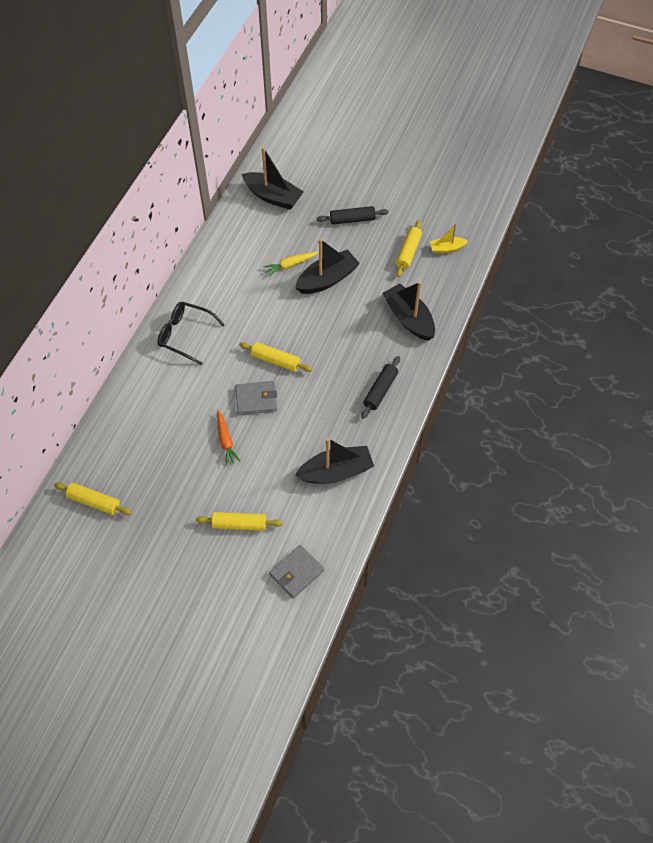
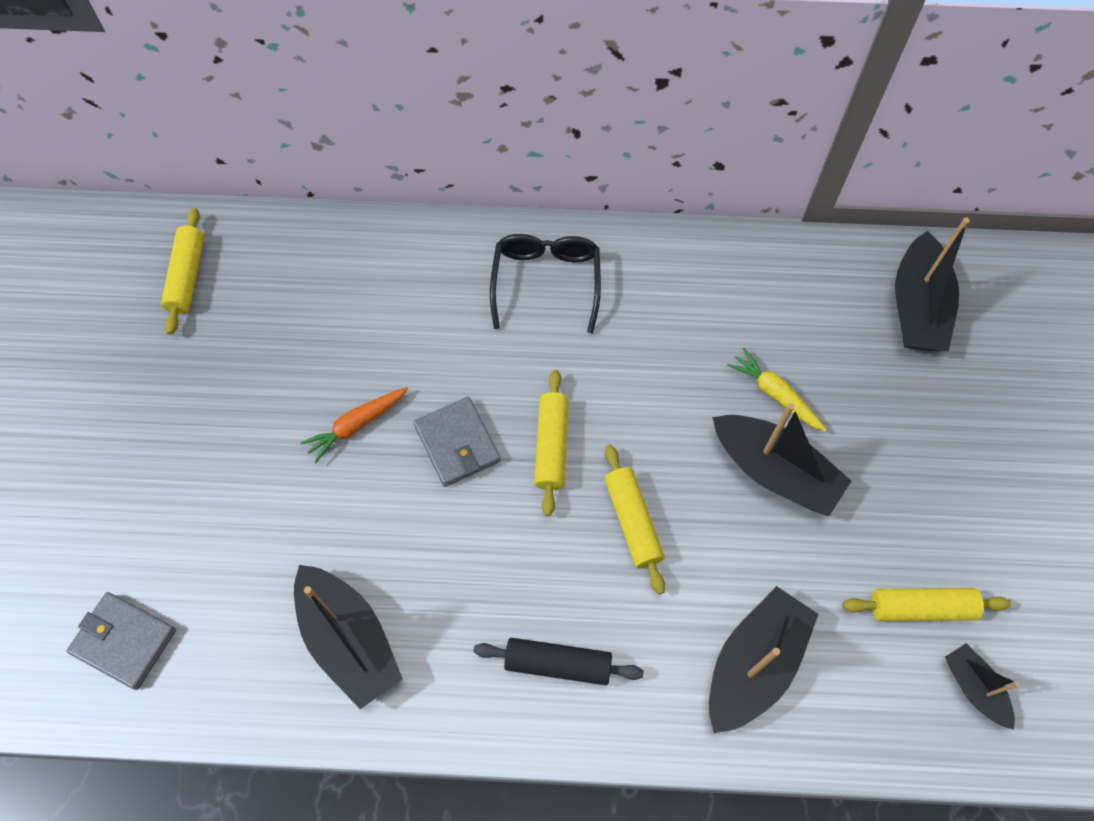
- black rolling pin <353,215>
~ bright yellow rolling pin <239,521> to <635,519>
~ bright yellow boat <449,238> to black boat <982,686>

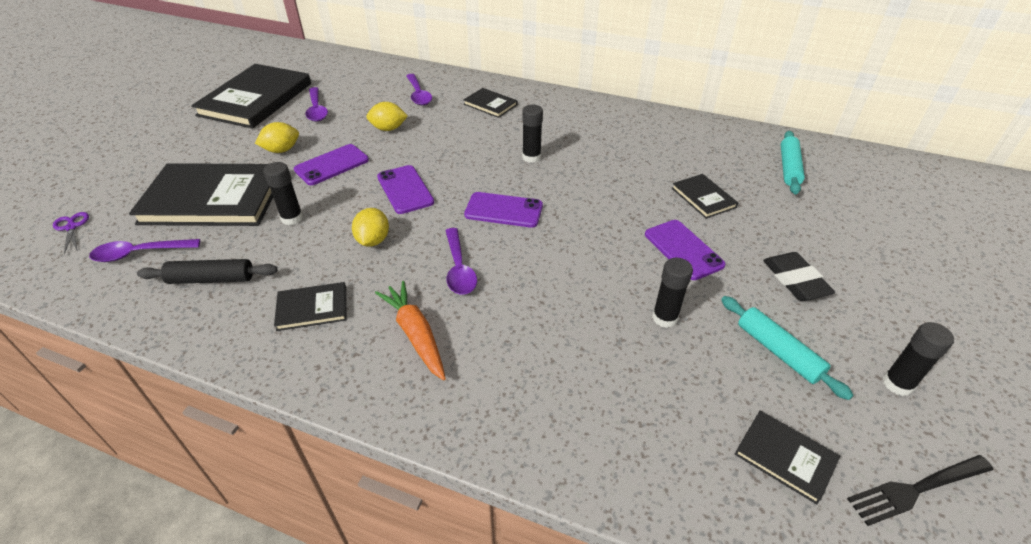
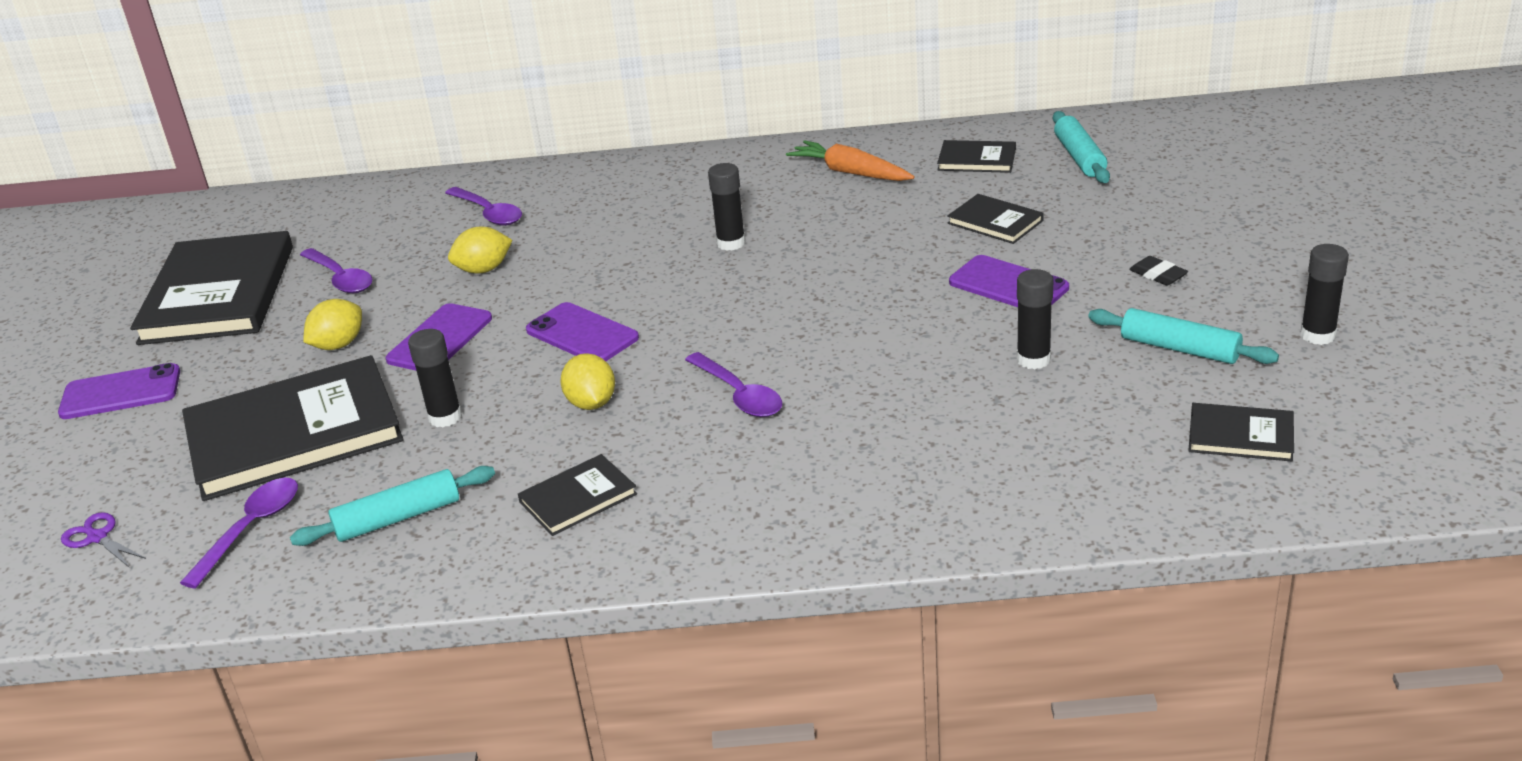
- black table fork <920,490>
~ orange root vegetable <410,331> to <850,160>
~ black hardback <490,103> to <976,156>
~ purple smartphone <503,210> to <119,391>
~ black rolling pin <207,271> to teal rolling pin <392,506>
~ purple spoon <144,250> = <239,533> 150 degrees clockwise
~ black pencil eraser <799,276> = <1158,271> x0.59

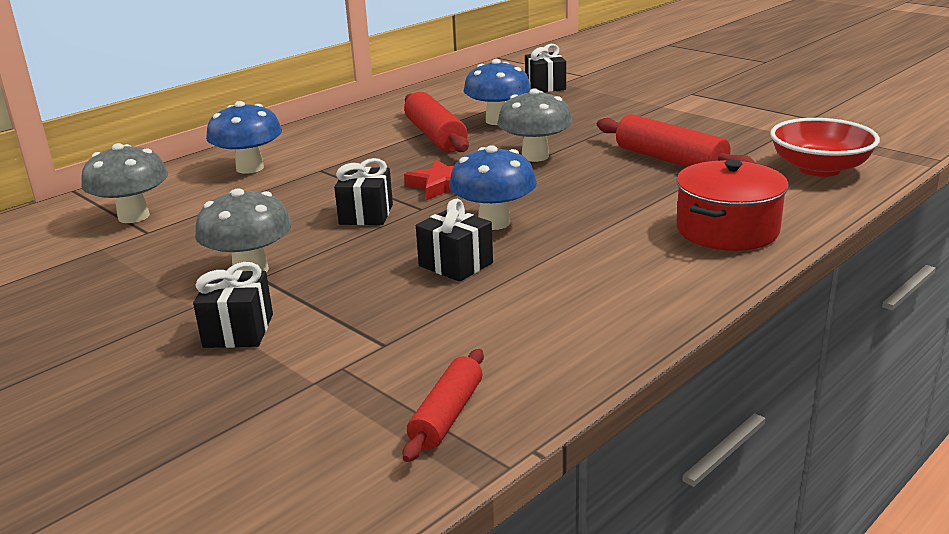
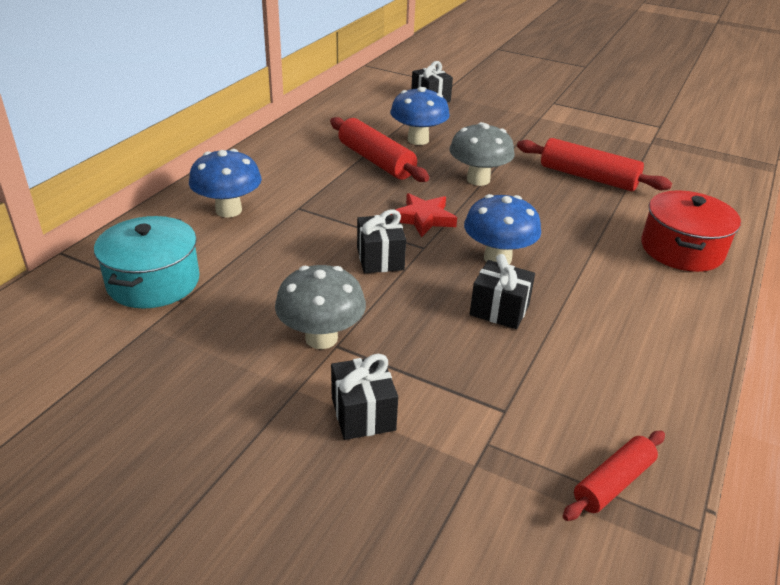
- scarlet serving bowl <825,147>
~ grey fungus <124,183> to teal cooking pot <147,262>
~ scarlet rolling pin <443,405> = <614,476> 45 degrees clockwise

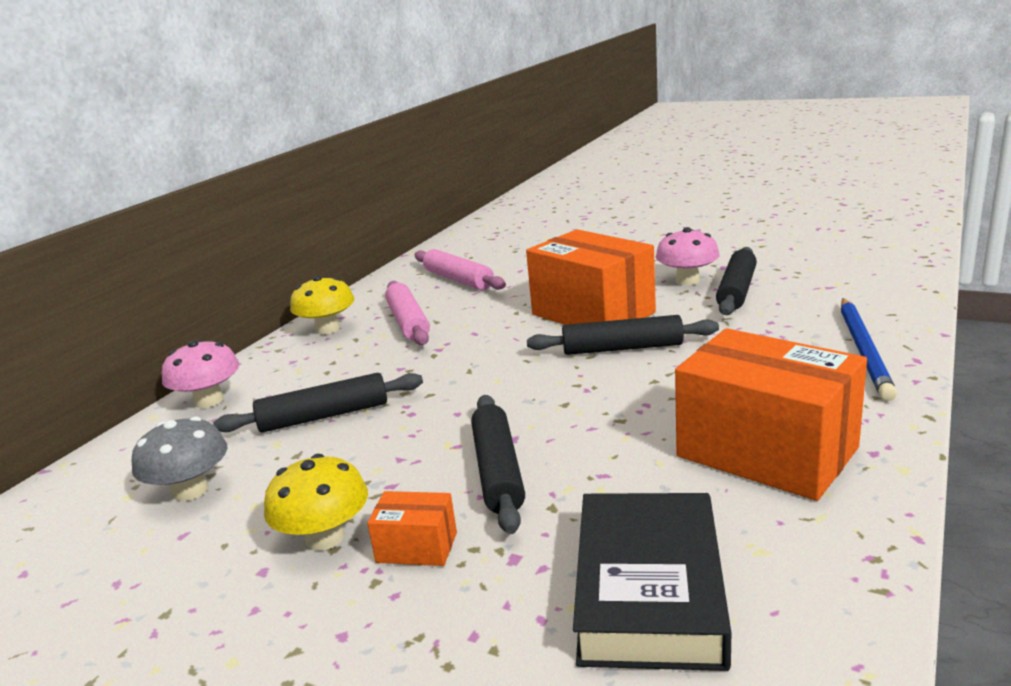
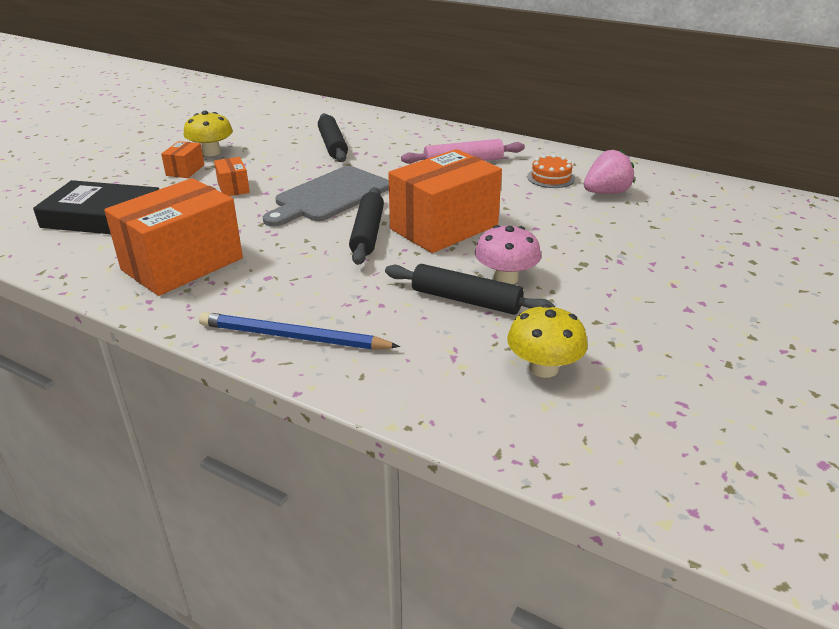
- grey fungus <179,459>
- rose-pink fungus <200,374>
+ grey chopping board <326,196>
+ rose-pink toy strawberry <609,172>
~ bright yellow fungus <322,305> to <547,341>
~ rose-pink rolling pin <460,269> to orange gateau <551,171>
~ black rolling pin <498,464> to orange box <232,176>

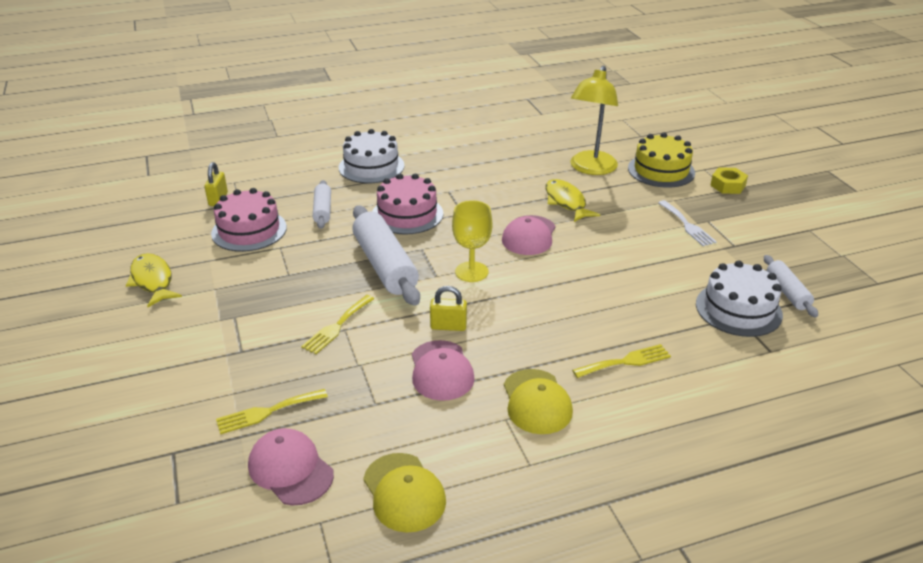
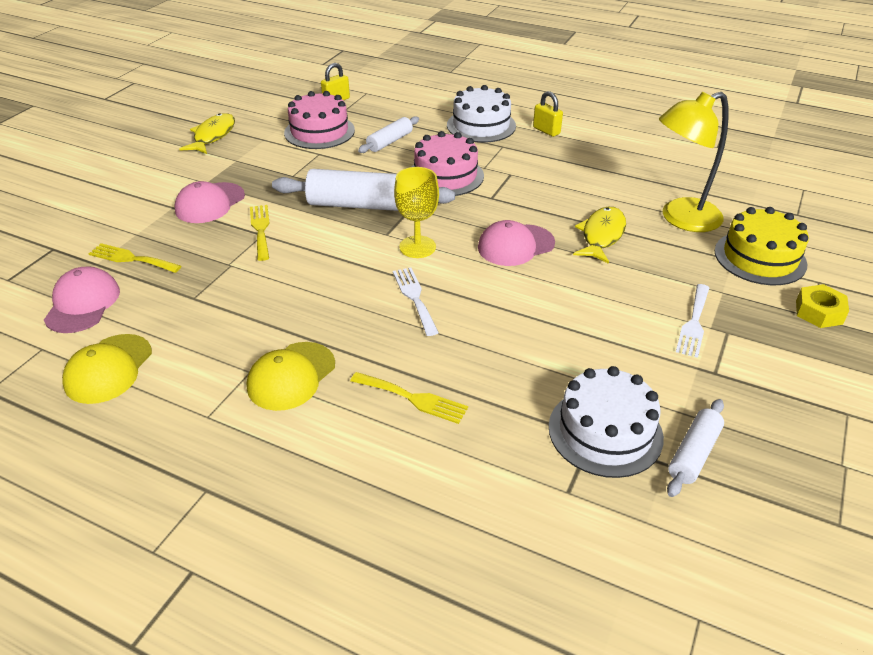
+ pure white table fork <416,301>
~ rose-pink cap <443,370> to <209,202>
~ bright yellow lock <448,308> to <548,114>
~ bright yellow table fork <337,324> = <260,233> 90 degrees clockwise
~ pure white rolling pin <386,255> = <363,190> 75 degrees clockwise

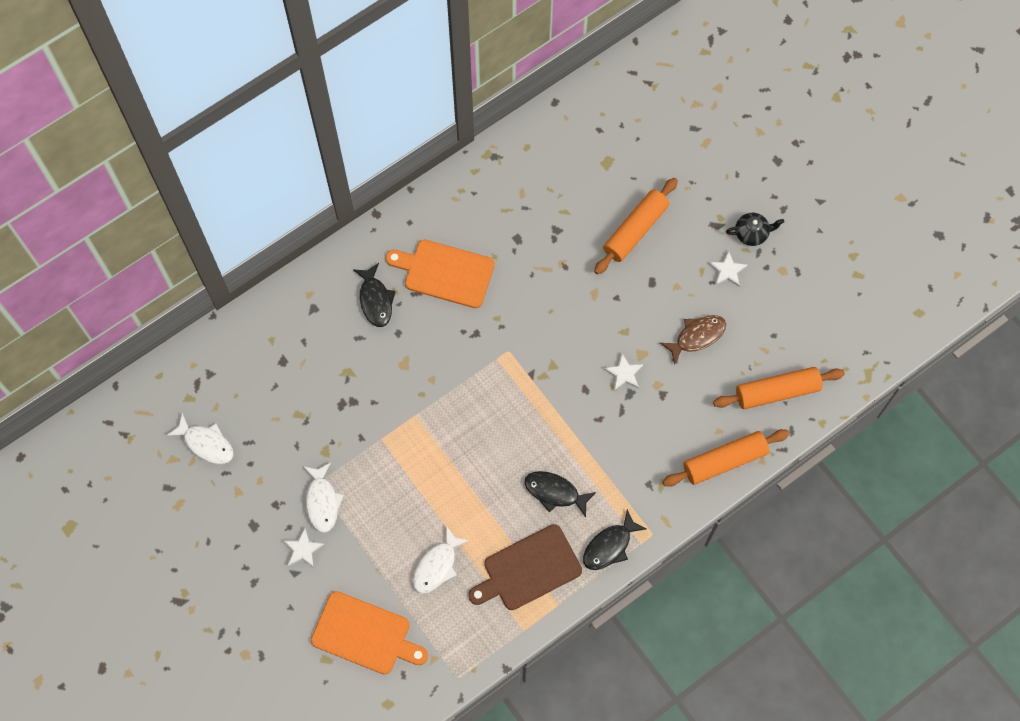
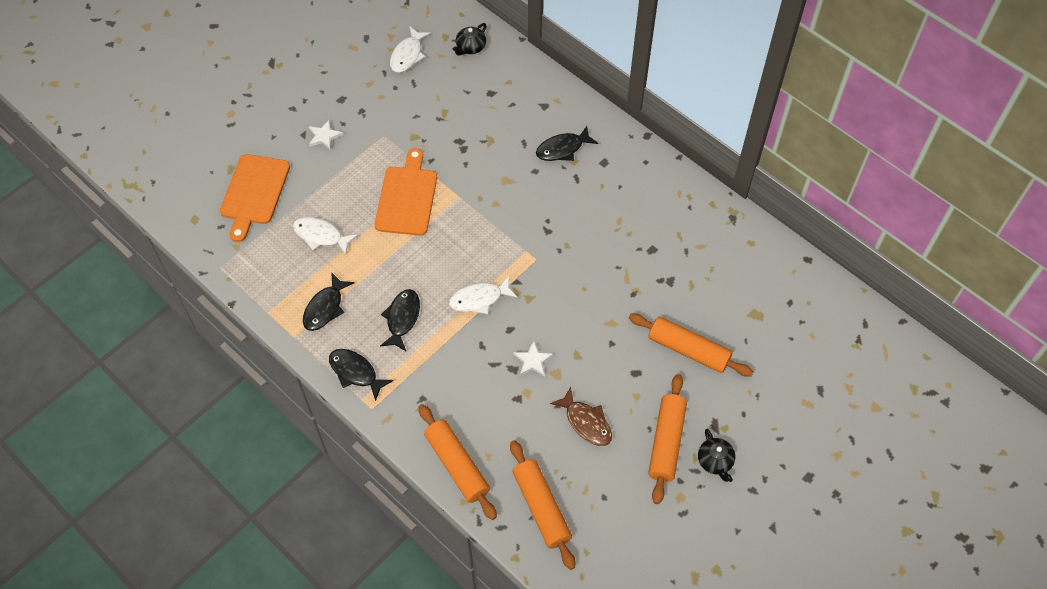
+ black teapot <469,39>
~ pure white fish figure <323,497> to <483,295>
~ orange chopping board <440,274> to <406,192>
~ dark brown chopping board <525,567> to black fish figure <328,301>
~ pure white star shape <727,269> to orange rolling pin <667,439>

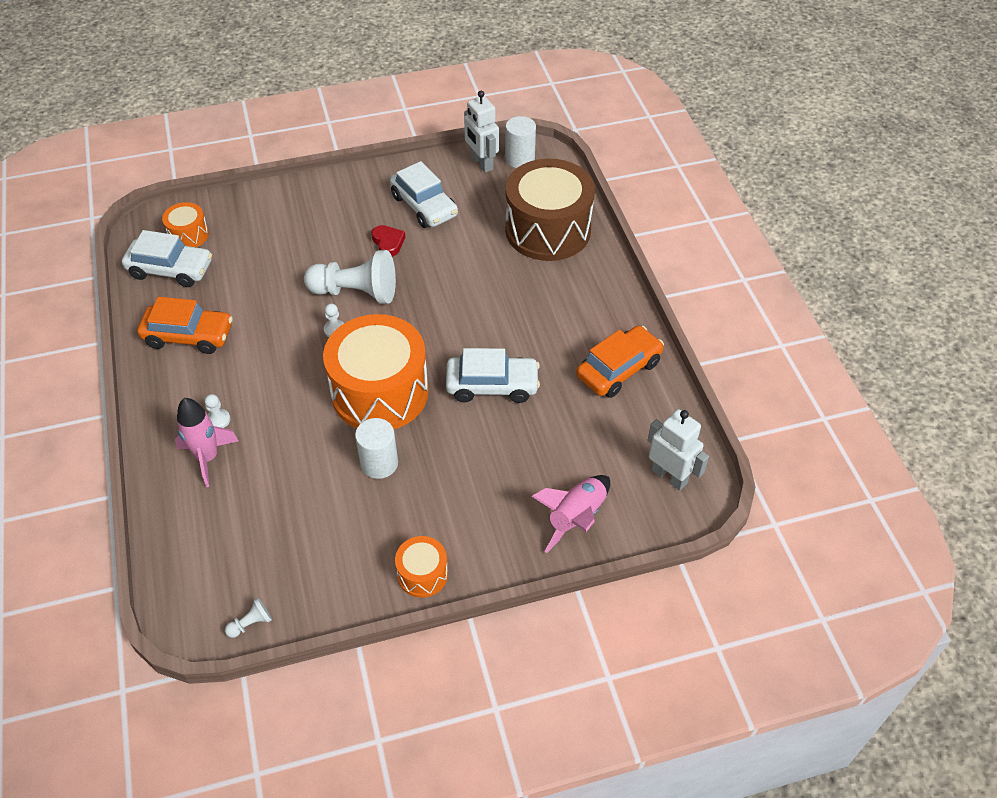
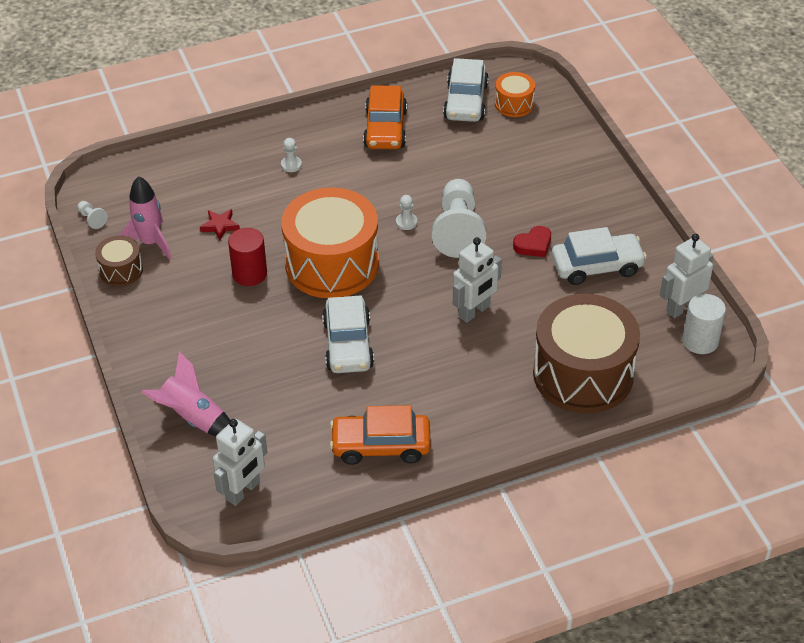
- orange snare drum <421,567>
+ dark brown snare drum <119,260>
+ scarlet star shape <220,224>
+ pure white robot figure <477,280>
~ rose-pink toy rocket <207,442> to <145,218>
~ pure white cylinder <376,448> to scarlet cylinder <247,257>
~ pure white toy car <424,194> = <599,256> 150 degrees counterclockwise
~ orange toy car <620,362> = <380,435> 135 degrees clockwise

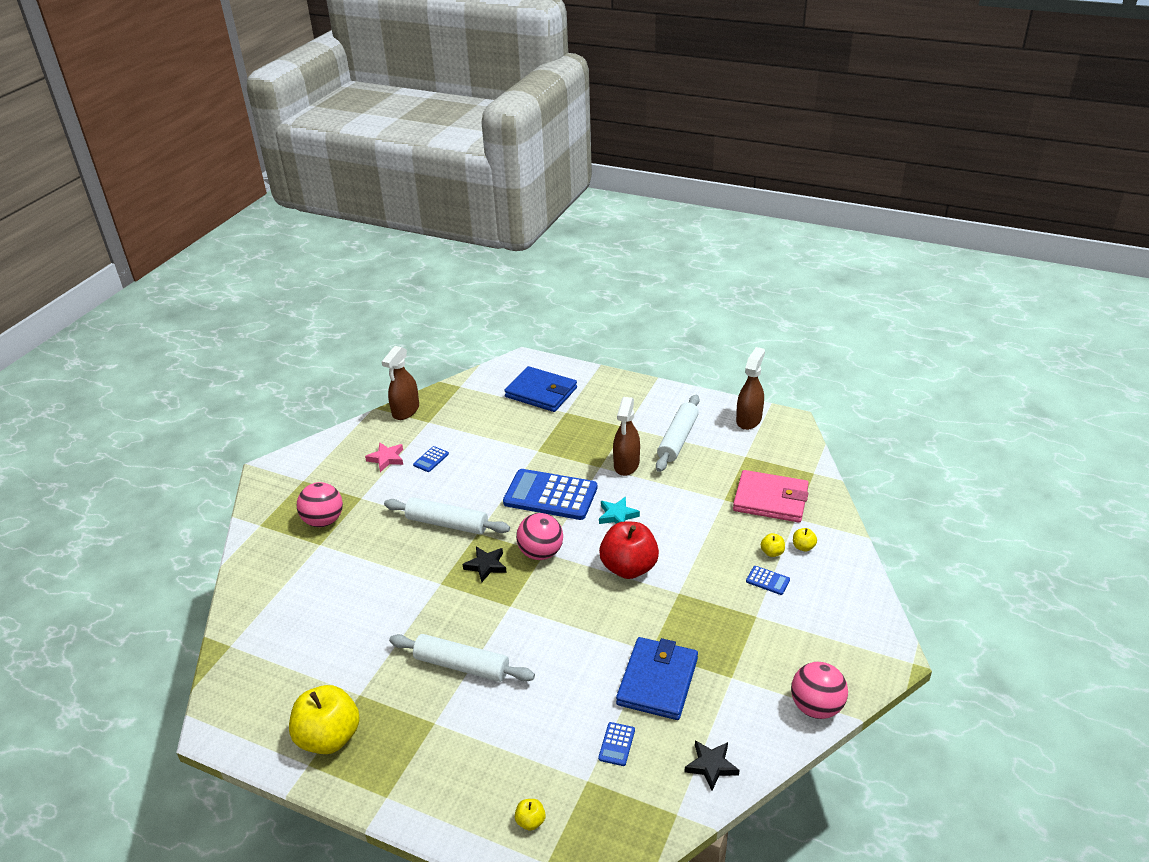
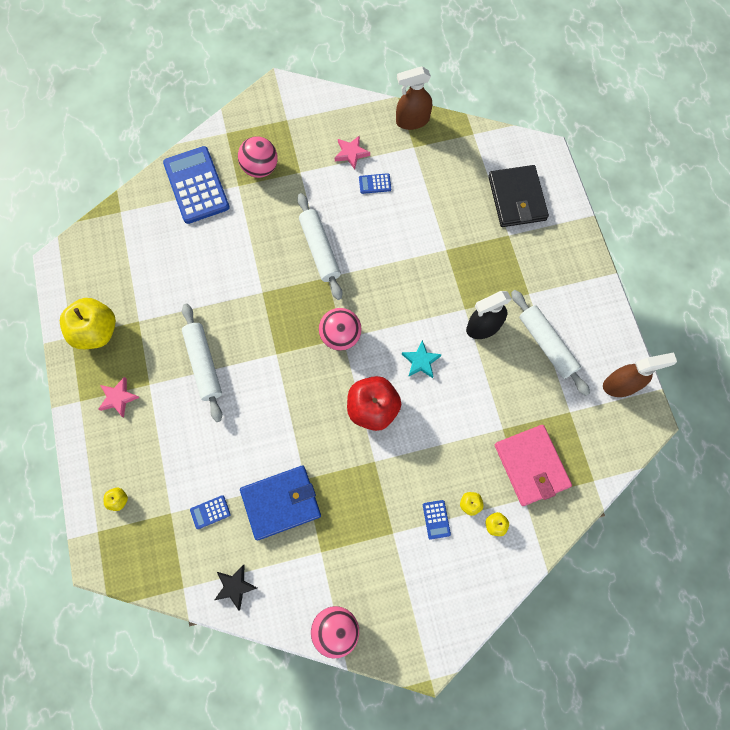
- black star shape <484,564>
+ rose-pink star shape <119,397>
~ royal blue pocket calculator <550,494> to <196,185>
~ royal blue wallet <540,389> to black wallet <518,196>
~ dark brown sprayer <626,436> to black sprayer <489,315>
~ pure white rolling pin <678,433> = <550,343> 75 degrees clockwise

